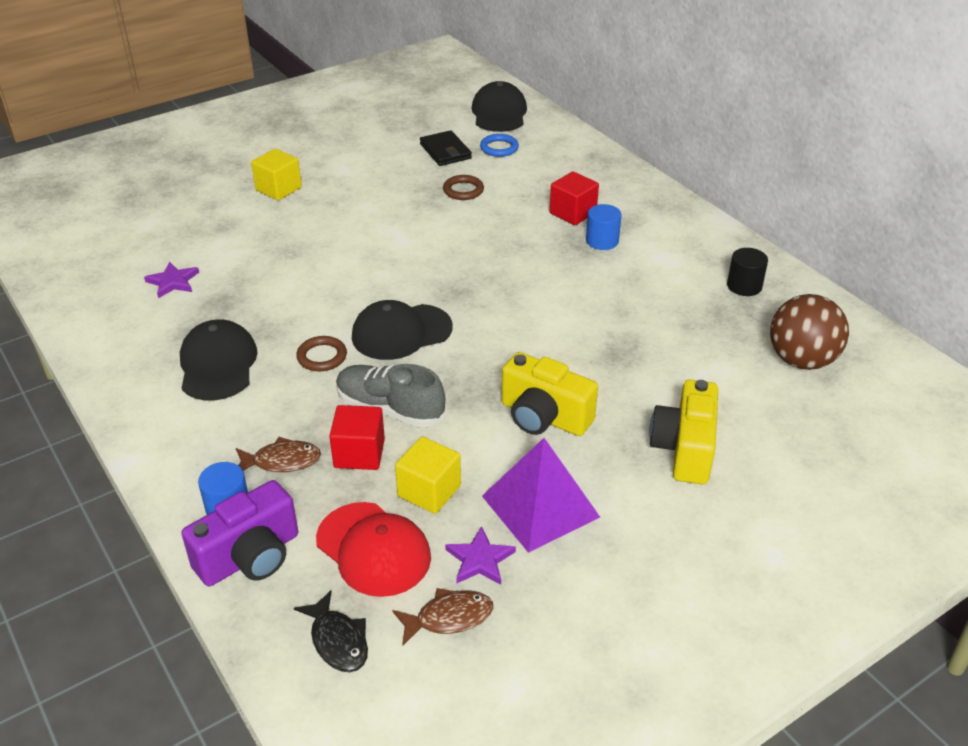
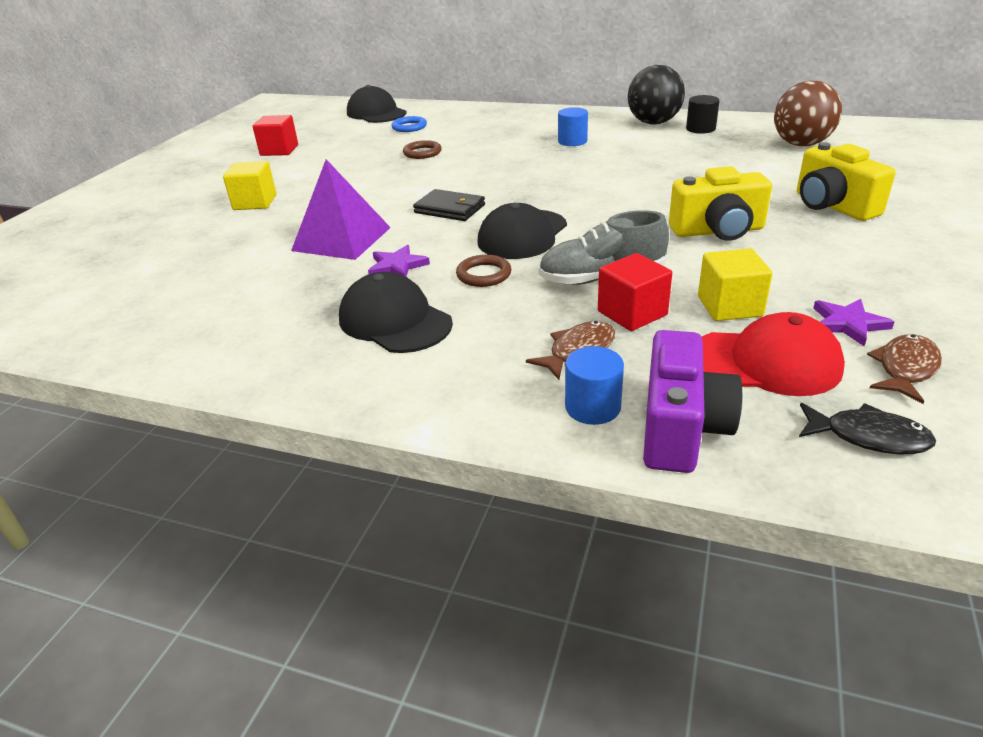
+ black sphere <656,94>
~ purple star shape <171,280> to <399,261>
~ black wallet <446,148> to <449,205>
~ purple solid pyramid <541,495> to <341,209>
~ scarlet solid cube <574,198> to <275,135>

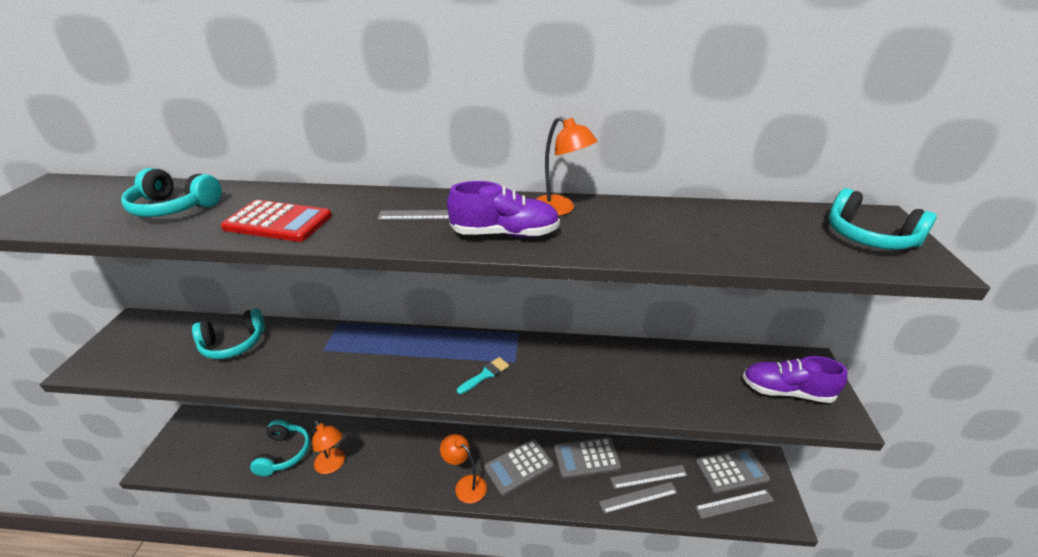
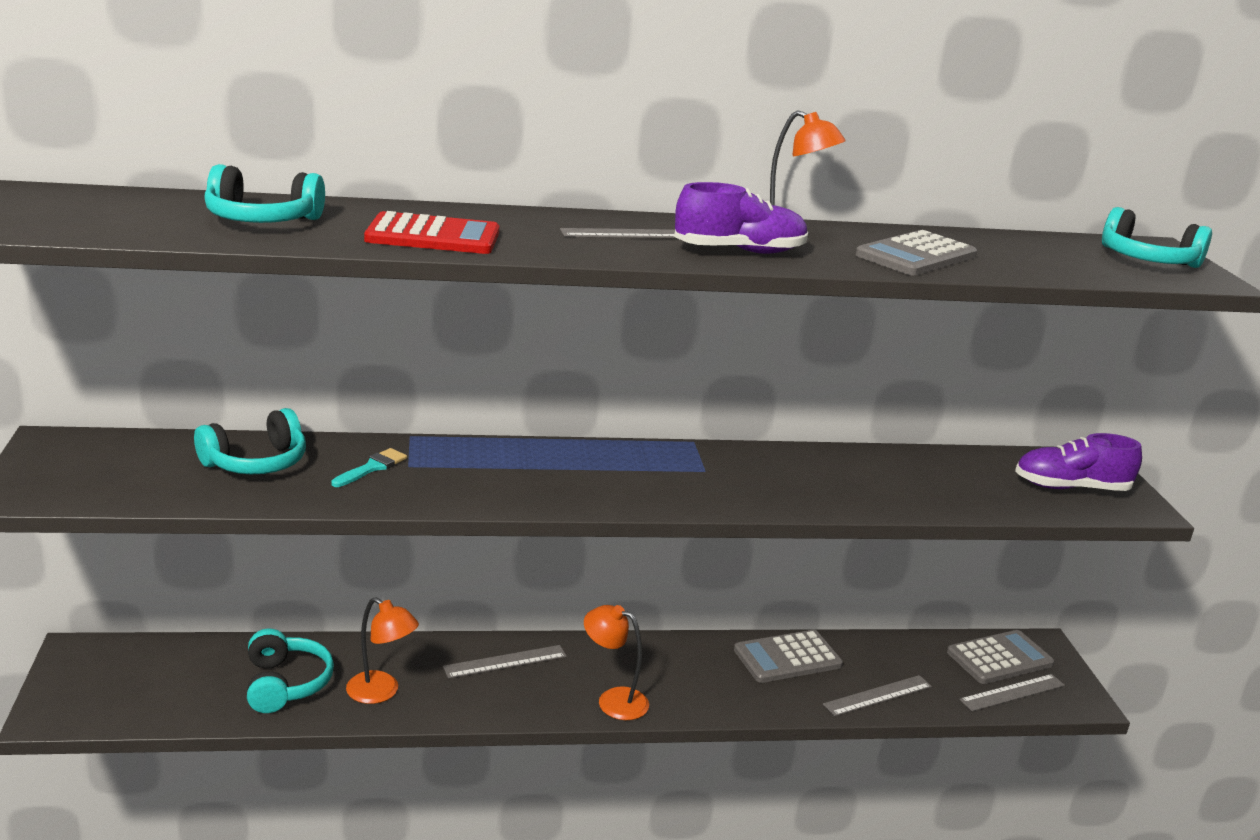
~ teal paint brush <483,375> to <369,467>
~ grey pocket calculator <518,467> to <916,253>
~ grey measuring stick <649,477> to <505,661>

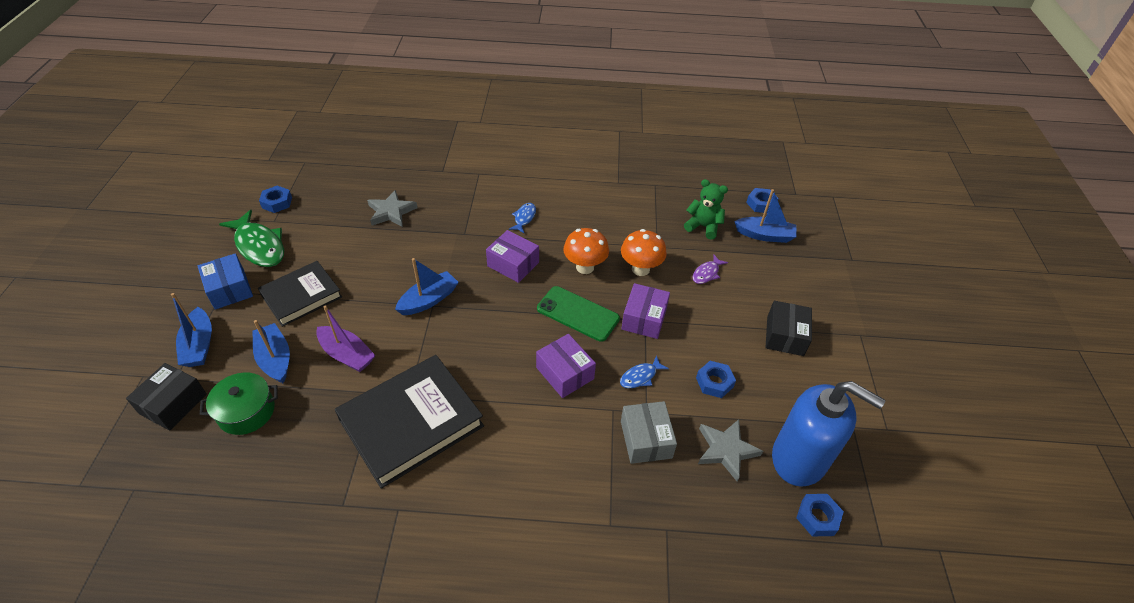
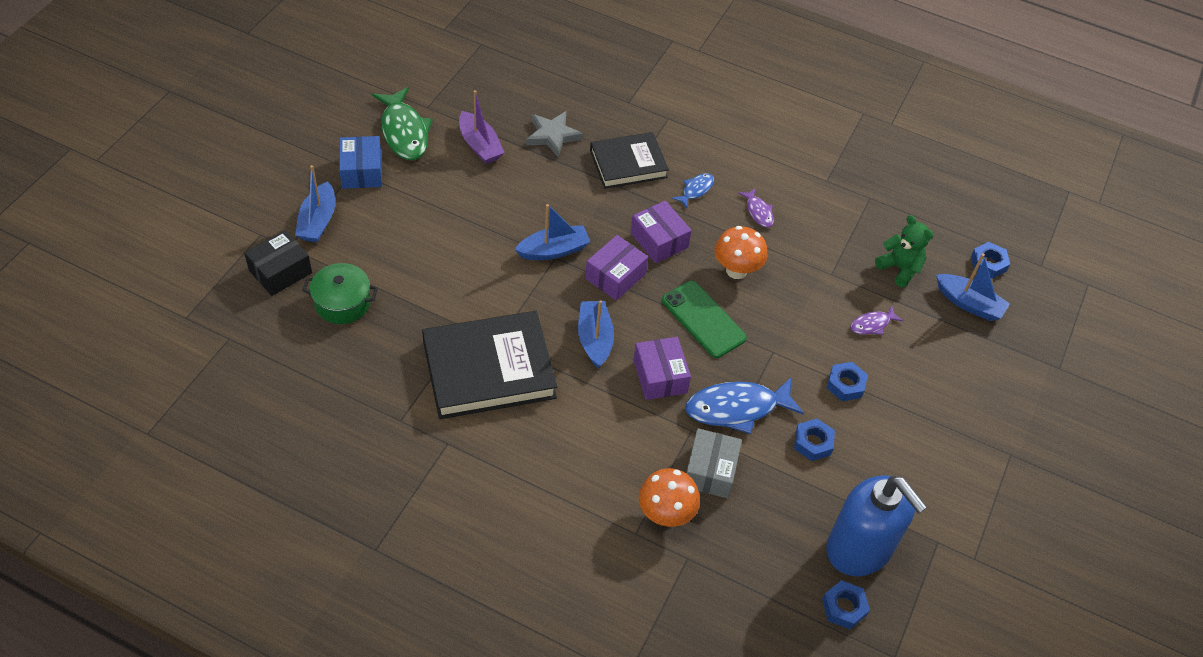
- grey star shape <730,450>
- black box <789,328>
+ purple fish figure <756,208>
~ royal blue boat <271,351> to <596,334>
~ black hardback <300,294> to <629,160>
~ royal blue nut <275,199> to <847,381>
~ purple boat <346,338> to <482,127>
~ orange fungus <644,252> to <669,497>
~ purple box <645,311> to <616,268>
~ royal blue fish figure <644,371> = <744,405> x1.99

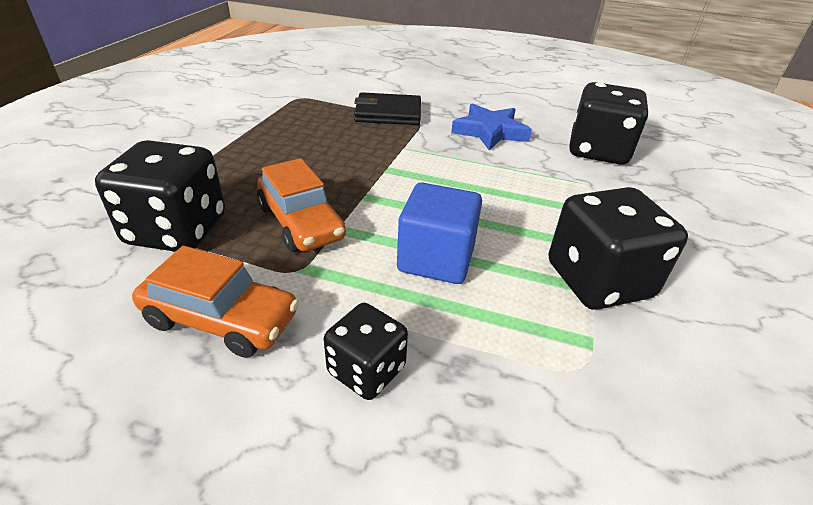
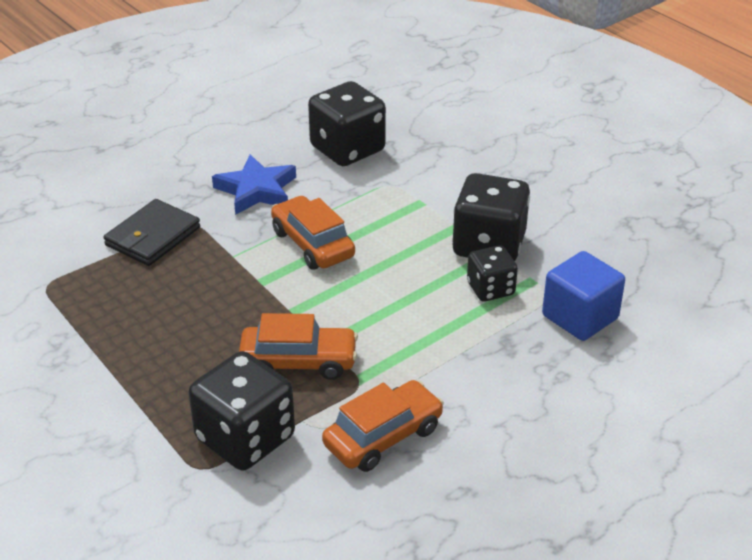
+ orange toy car <313,233>
~ black die <366,351> to <492,273>
~ royal blue solid cube <439,233> to <583,296>

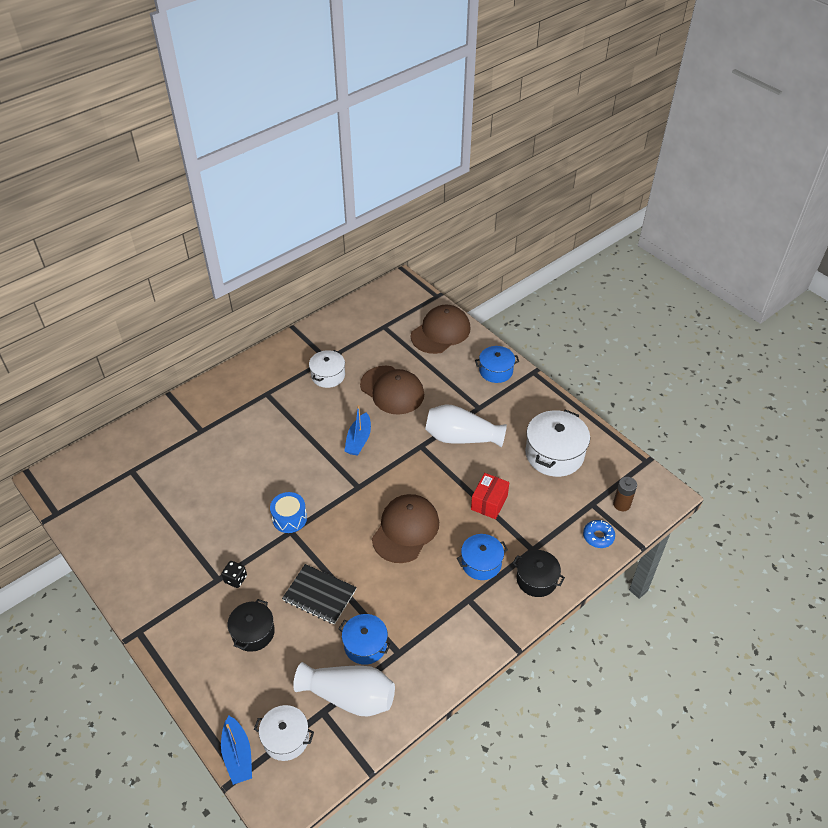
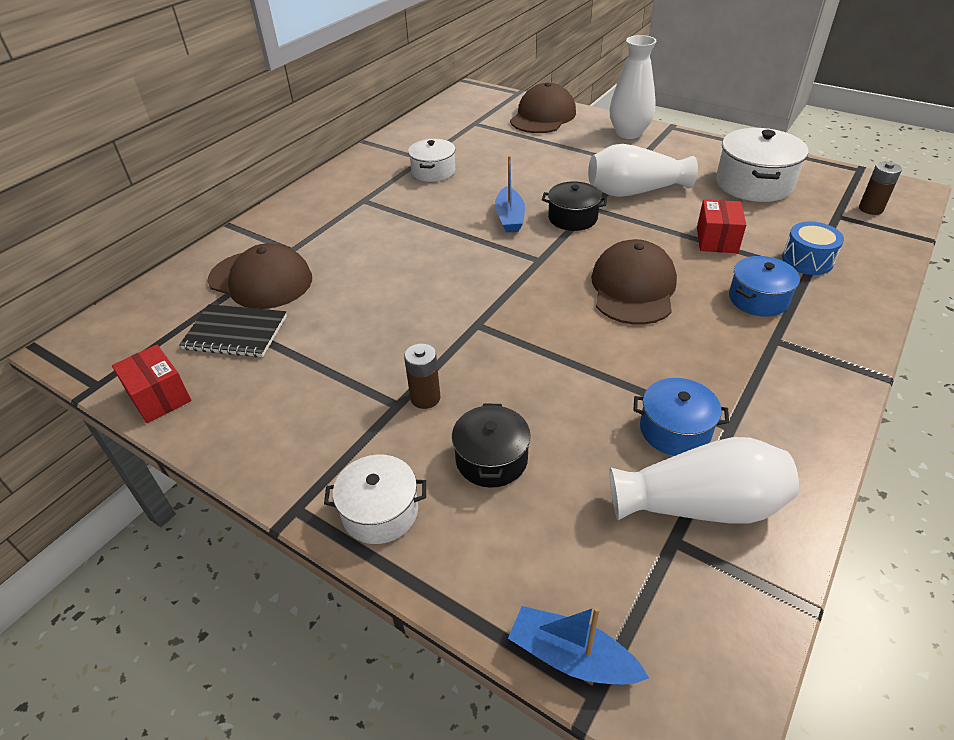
- royal blue donut <599,534>
+ scarlet box <151,384>
~ pure white cooking pot <284,733> to <375,499>
~ royal blue snare drum <288,512> to <813,248>
~ black notebook <319,594> to <233,330>
~ dark brown cap <392,390> to <260,276>
~ black cooking pot <538,573> to <574,206>
~ black die <234,574> to dark brown battery <422,376>
~ royal blue cooking pot <497,364> to pure white vase <632,87>
~ royal blue boat <236,750> = <578,645> 150 degrees clockwise

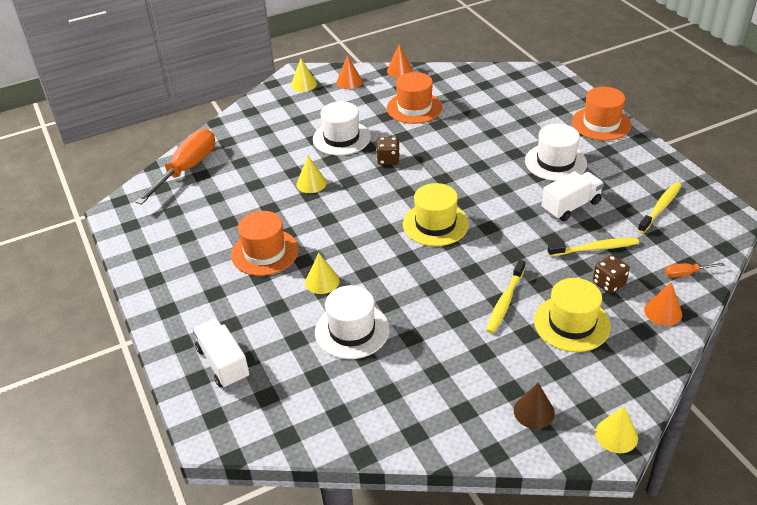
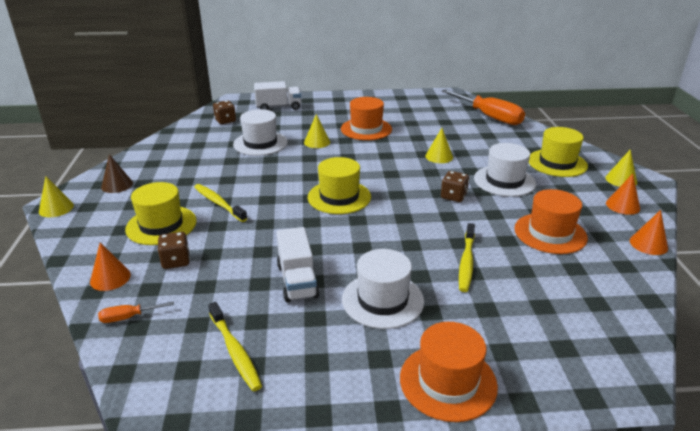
+ dark brown die <224,112>
+ bright yellow hat <558,152>
~ bright yellow toothbrush <593,247> to <467,257>
~ orange flat screwdriver <694,270> = <136,312> 120 degrees counterclockwise

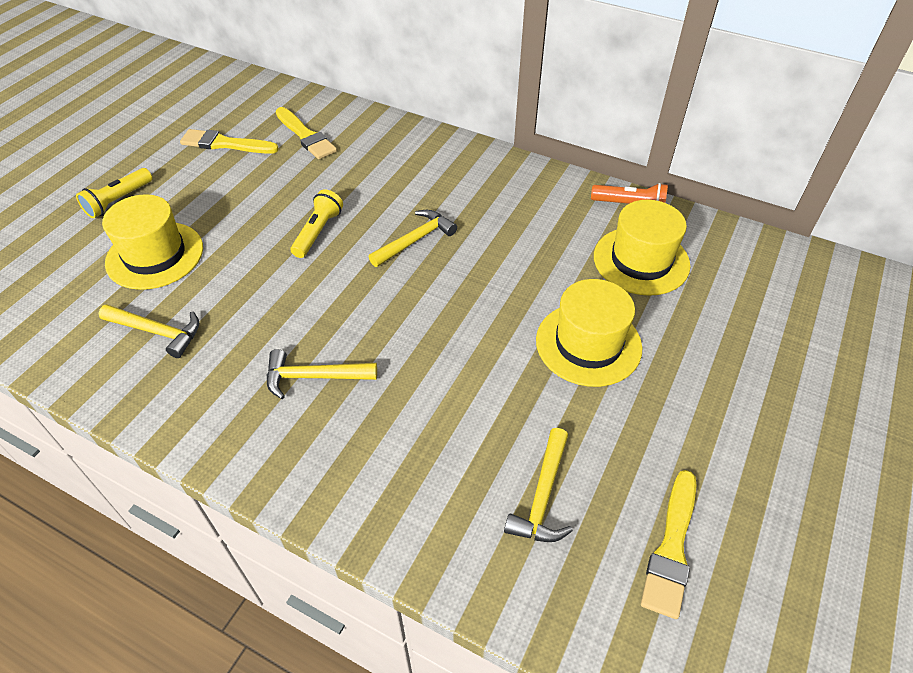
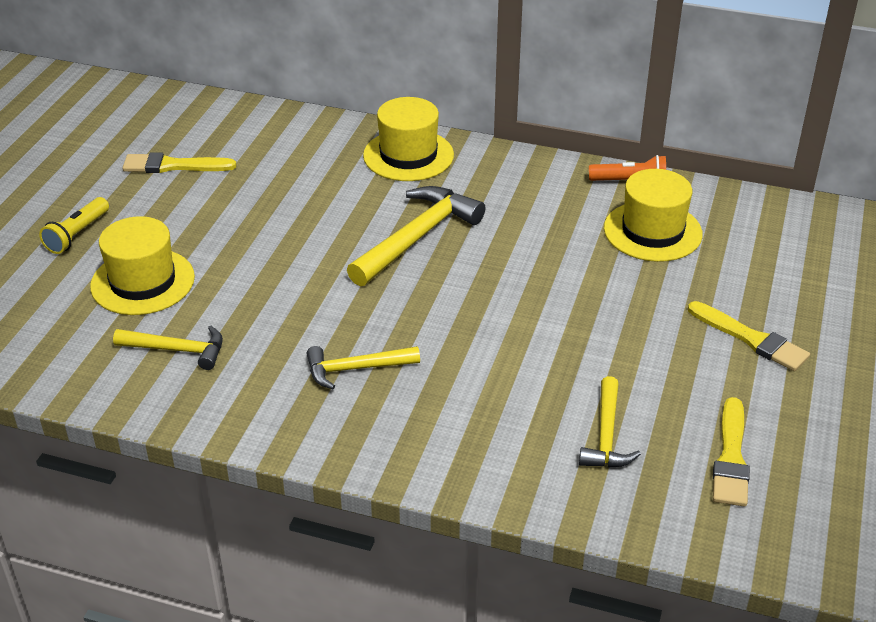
- bright yellow torch <317,223>
~ bright yellow paint brush <306,133> to <749,336>
~ bright yellow hat <589,333> to <408,139>
~ bright yellow claw hammer <413,238> = <416,236> x1.65

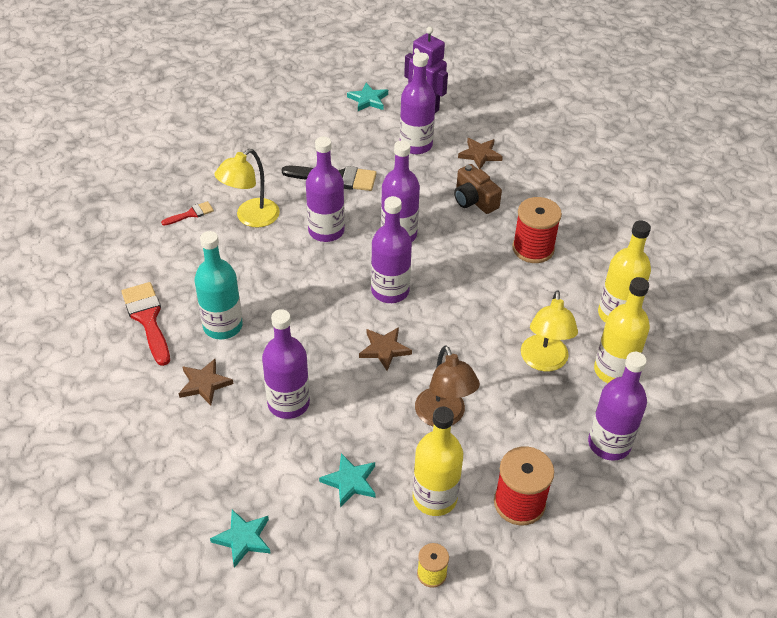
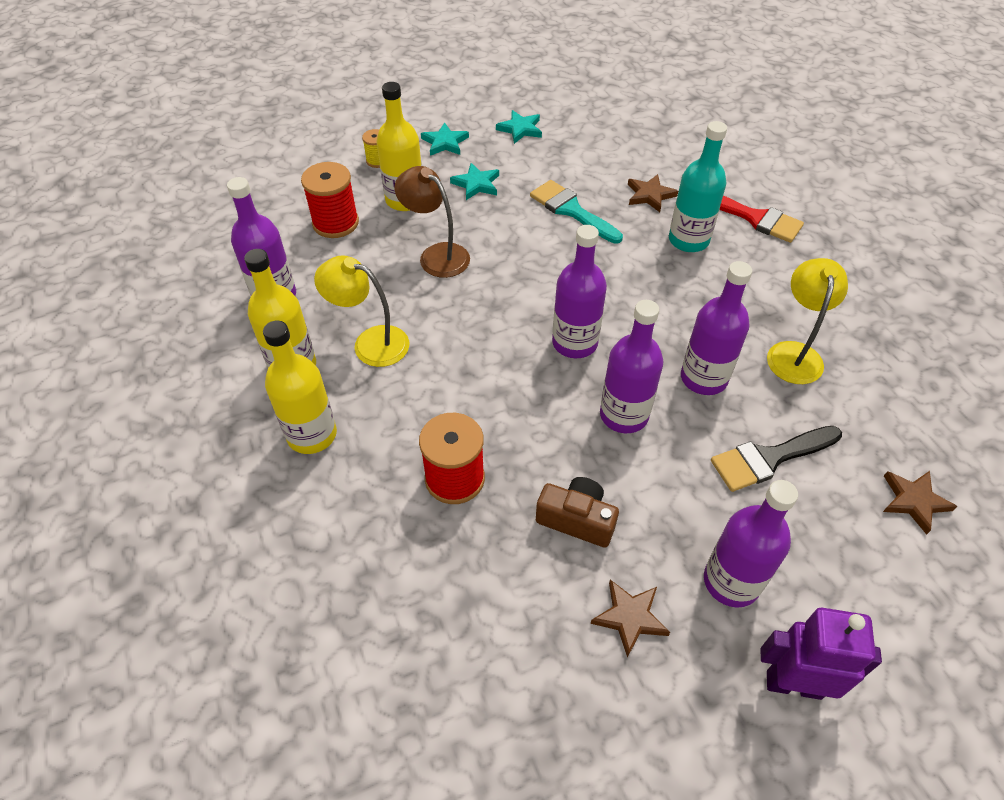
- scarlet paint brush <187,213>
~ teal star shape <367,97> to <445,139>
~ dark brown star shape <385,349> to <920,503>
~ purple drink bottle <286,364> to teal paint brush <576,212>
~ bright yellow lamp <549,330> = <361,311> 45 degrees counterclockwise

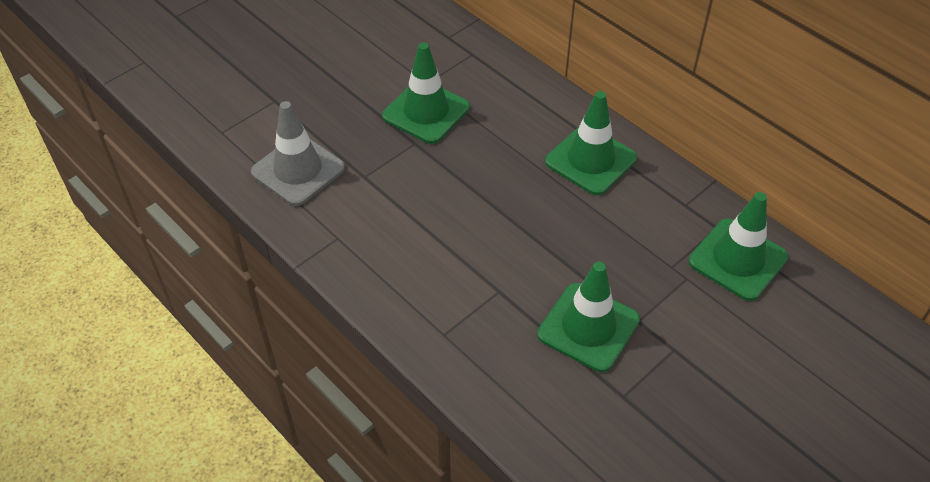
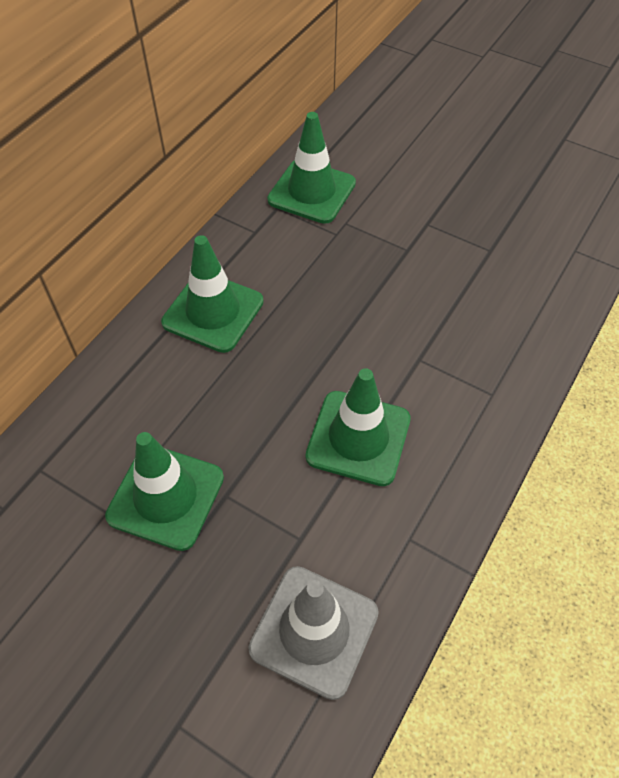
~ emerald road cone <588,316> to <358,427>

